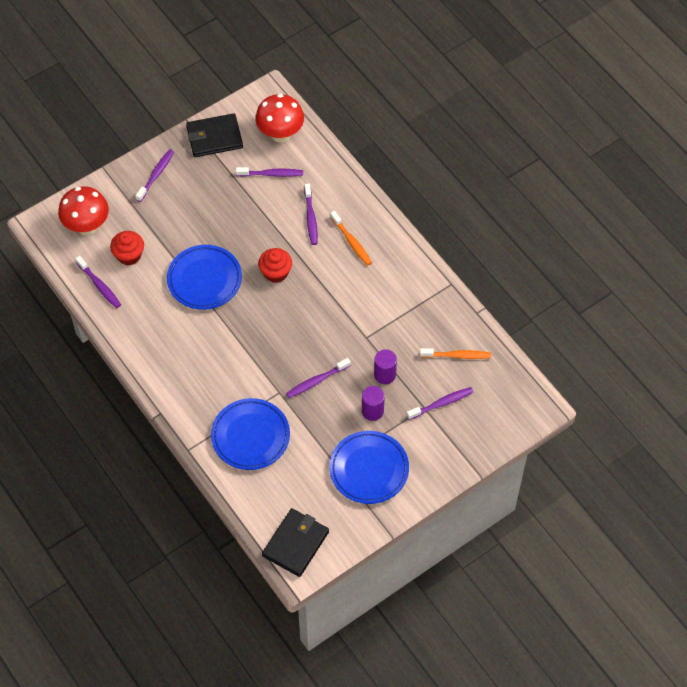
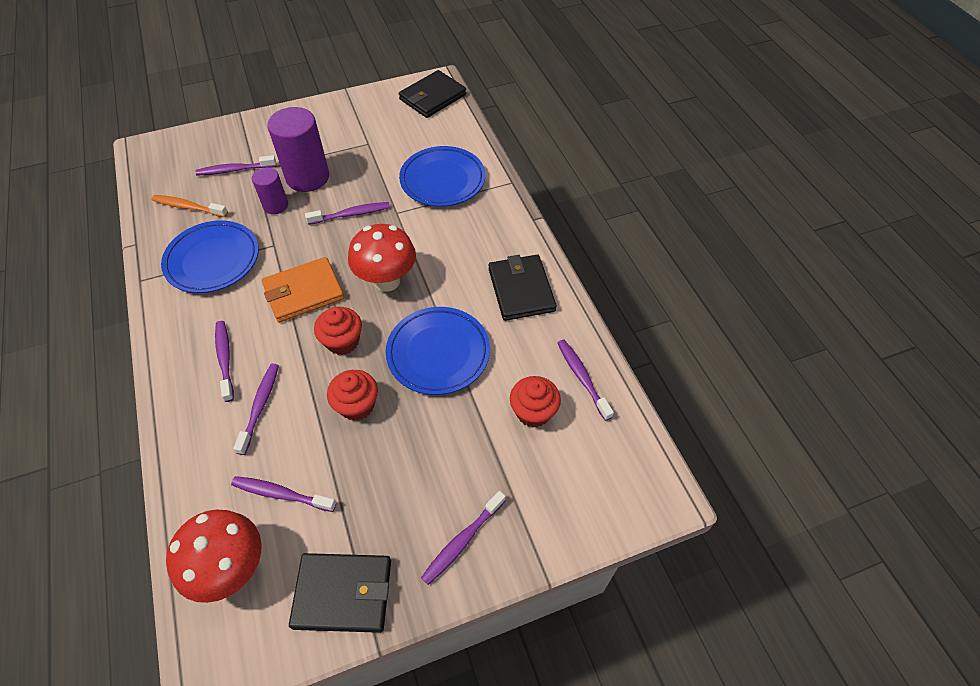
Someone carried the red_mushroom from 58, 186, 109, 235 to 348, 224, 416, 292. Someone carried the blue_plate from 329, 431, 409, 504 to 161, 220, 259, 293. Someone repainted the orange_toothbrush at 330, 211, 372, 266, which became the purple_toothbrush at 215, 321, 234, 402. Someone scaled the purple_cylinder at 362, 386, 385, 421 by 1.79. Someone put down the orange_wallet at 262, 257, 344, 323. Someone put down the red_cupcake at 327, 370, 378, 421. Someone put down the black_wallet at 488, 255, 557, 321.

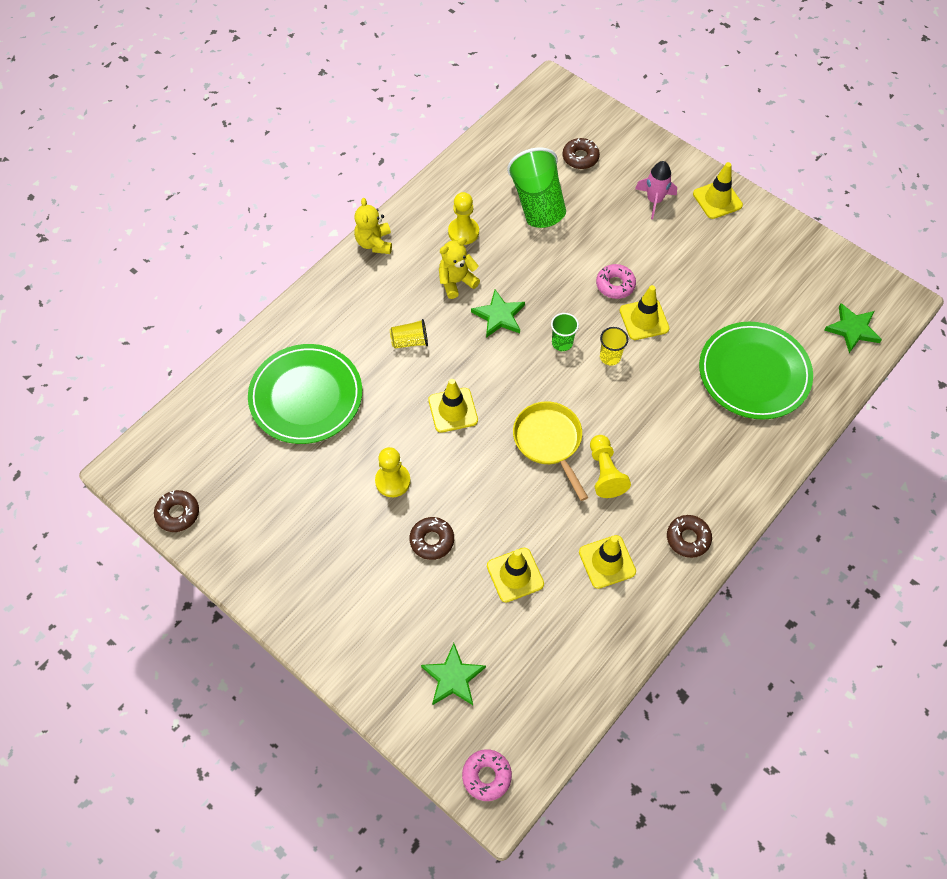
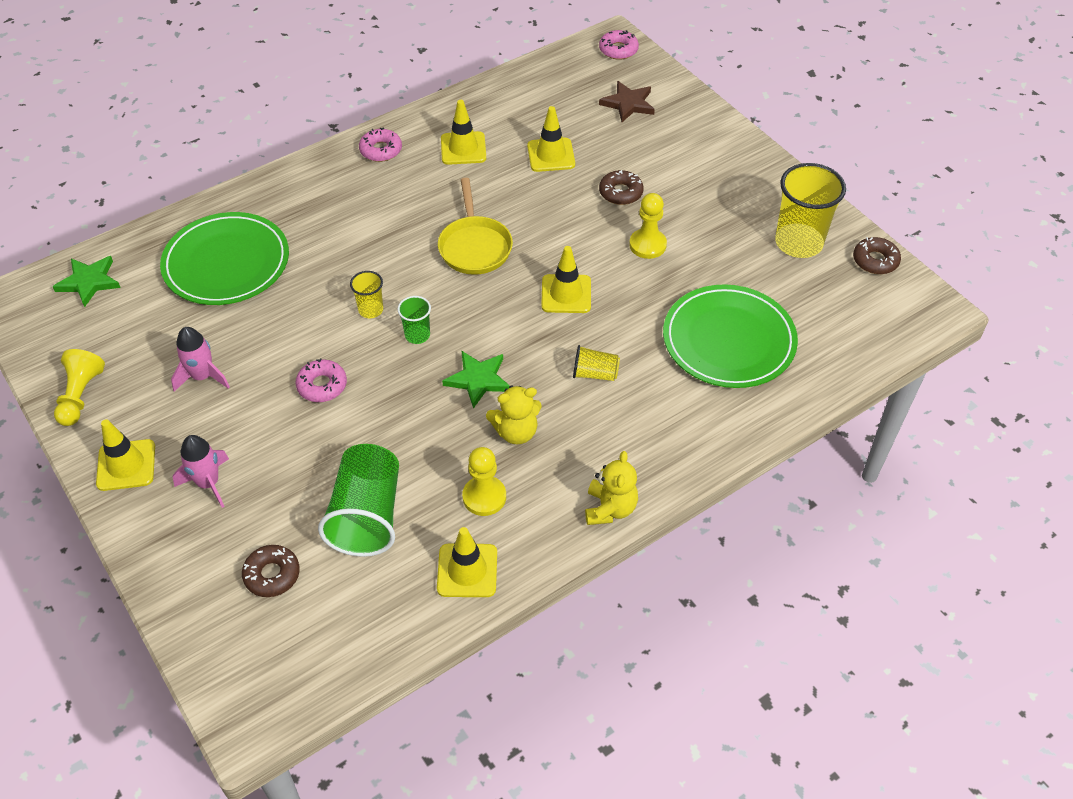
Someone repainted the green_star at 421, 643, 486, 705, which became the brown_star at 599, 81, 655, 122. Someone carried the yellow_pawn from 590, 435, 631, 498 to 54, 349, 105, 426. Someone carried the yellow_traffic_cone from 620, 285, 669, 340 to 437, 527, 497, 597. Someone repainted the brown_donut at 667, 515, 712, 558, which became the pink_donut at 359, 127, 402, 162. Someone put down the pink_rocket at 171, 327, 230, 392. Someone put down the yellow_cup at 775, 163, 846, 258.

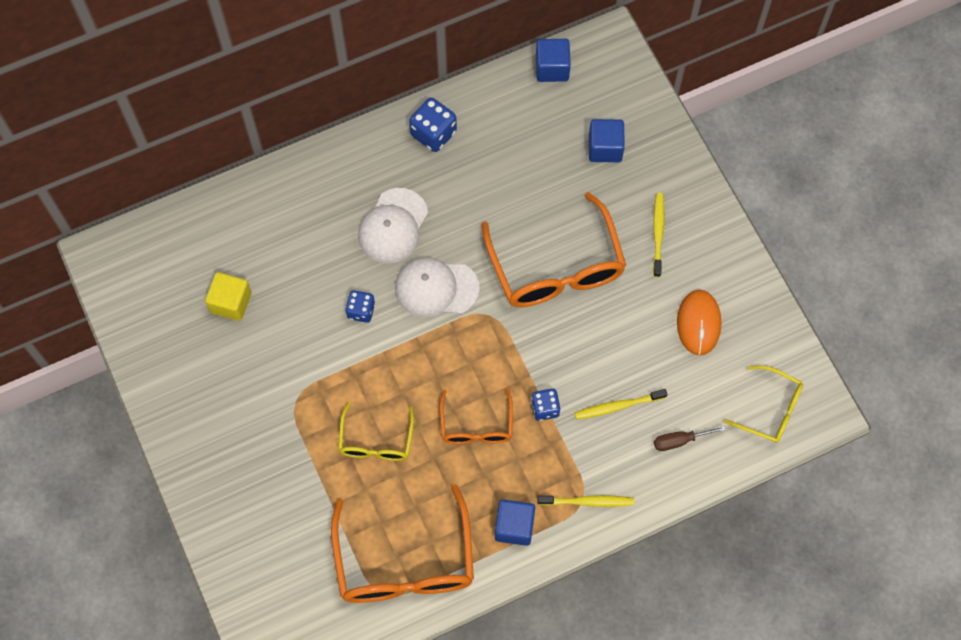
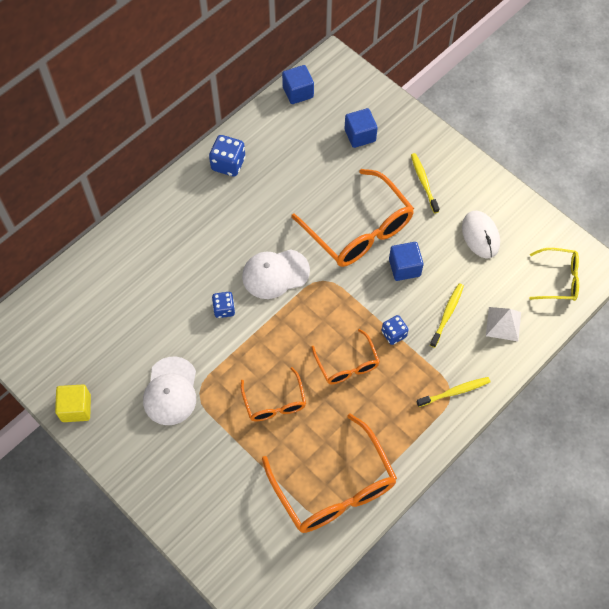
Someone carried the yellow_cube from 205, 272, 252, 321 to 55, 385, 91, 422. Someone repainted the yellow_glasses at 338, 402, 414, 461, which became the orange_glasses at 241, 367, 306, 421. Someone carried the white_cap from 358, 188, 428, 263 to 143, 356, 196, 425. Someone carried the blue_cube from 495, 499, 535, 546 to 389, 242, 424, 281. Someone rotated the yellow_toothbrush at 575, 389, 667, 420 by 150 degrees clockwise. Someone swapped the brown_screwdriver at 654, 426, 726, 451 for the white_pyramid at 486, 307, 521, 341. Someone repainted the orange_mouse at 677, 290, 721, 355, which became the white_mouse at 462, 211, 500, 258.

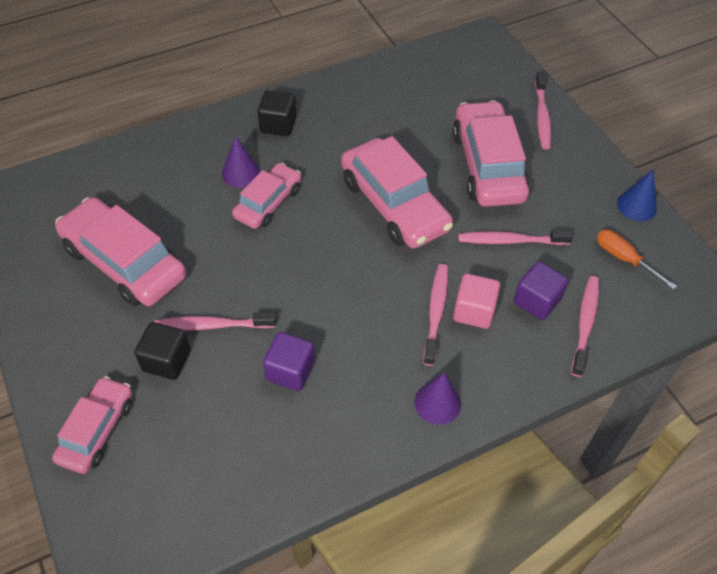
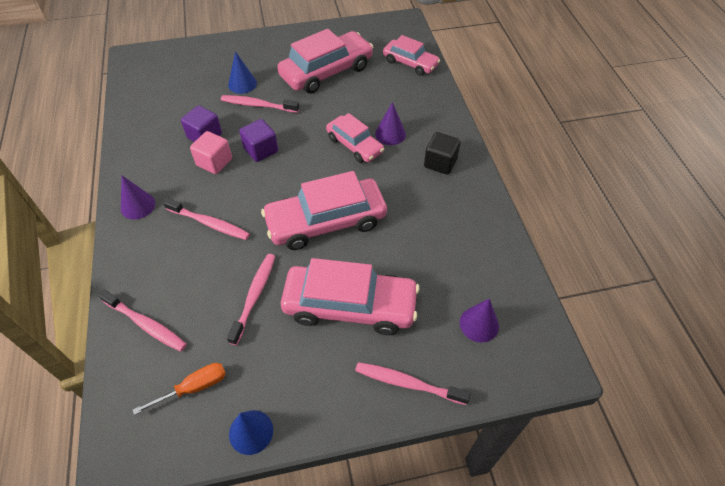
Someone carried the pink_car from 52, 376, 132, 474 to 383, 35, 440, 76. Someone swapped the black_cube at 134, 322, 191, 380 for the blue_cone at 228, 51, 257, 94. Someone rotated the pink_toothbrush at 154, 312, 276, 331 by 90 degrees counterclockwise. Someone carried the pink_cube from 453, 274, 500, 329 to 190, 131, 232, 174. Someone carried the purple_cube from 514, 261, 568, 320 to 239, 119, 278, 162. Someone put down the purple_cone at 460, 299, 499, 343.

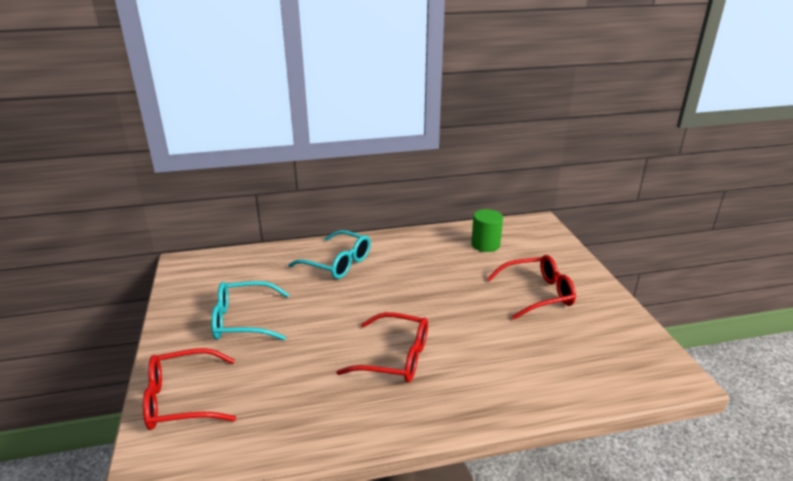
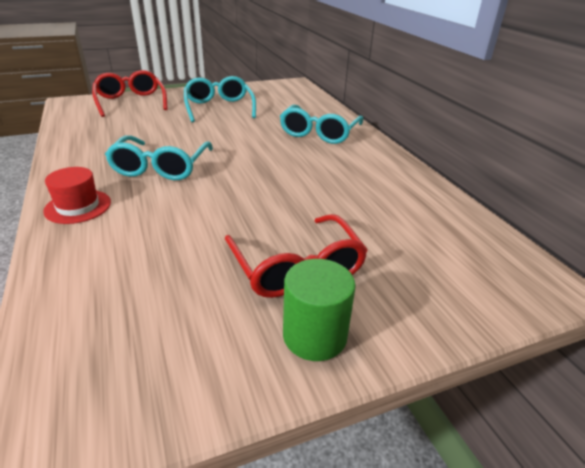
Someone repainted the red_glasses at 336, 312, 428, 383, which became the turquoise_glasses at 105, 135, 213, 180. Someone carried the green_cylinder from 471, 209, 503, 252 to 283, 259, 356, 361. Someone put down the red_hat at 43, 167, 111, 224.

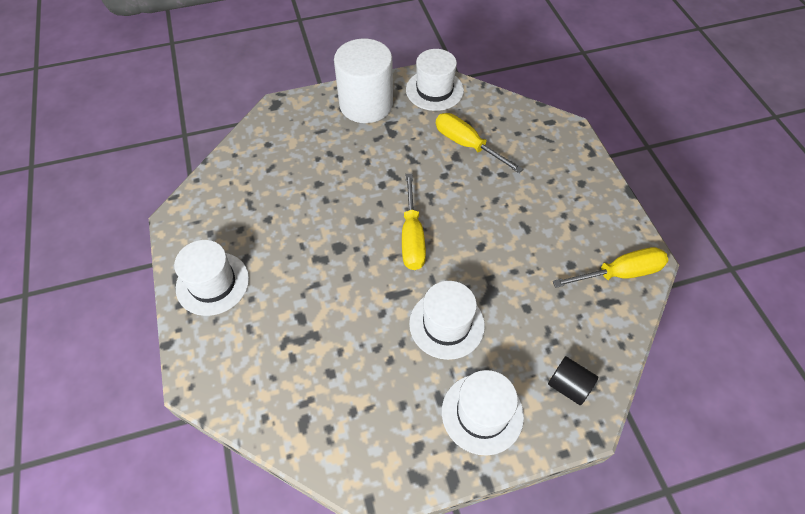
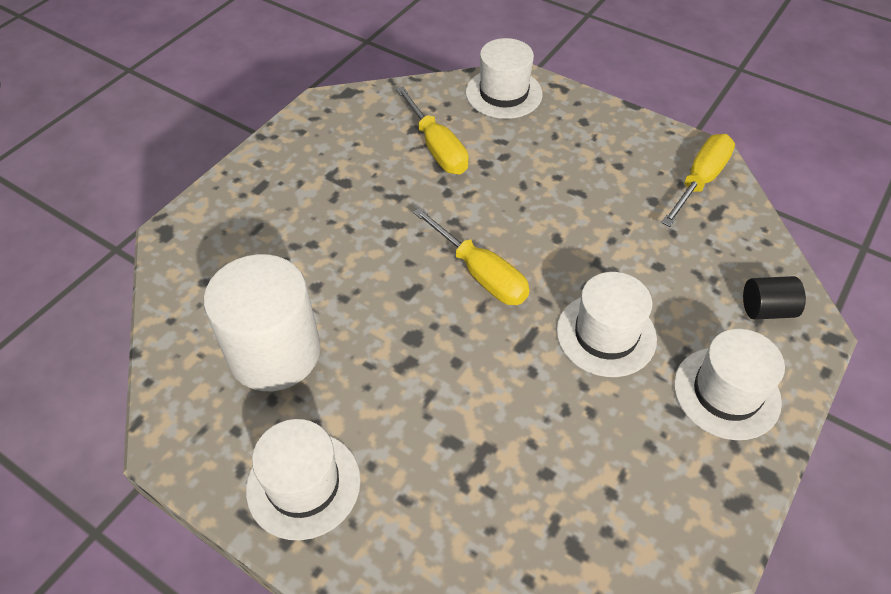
Someone carried the white_cylinder from 334, 38, 393, 123 to 203, 254, 321, 391. Someone carried the white_hat from 406, 49, 464, 111 to 466, 38, 543, 119. Someone rotated the yellow_screwdriver at 436, 113, 523, 173 by 120 degrees counterclockwise.

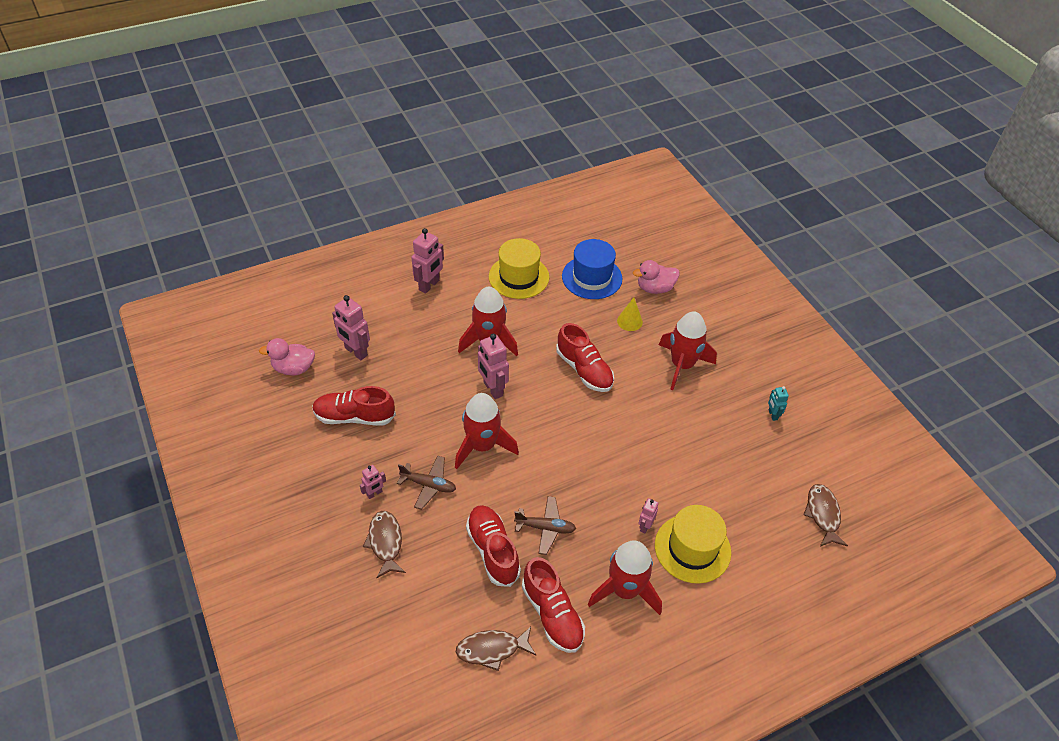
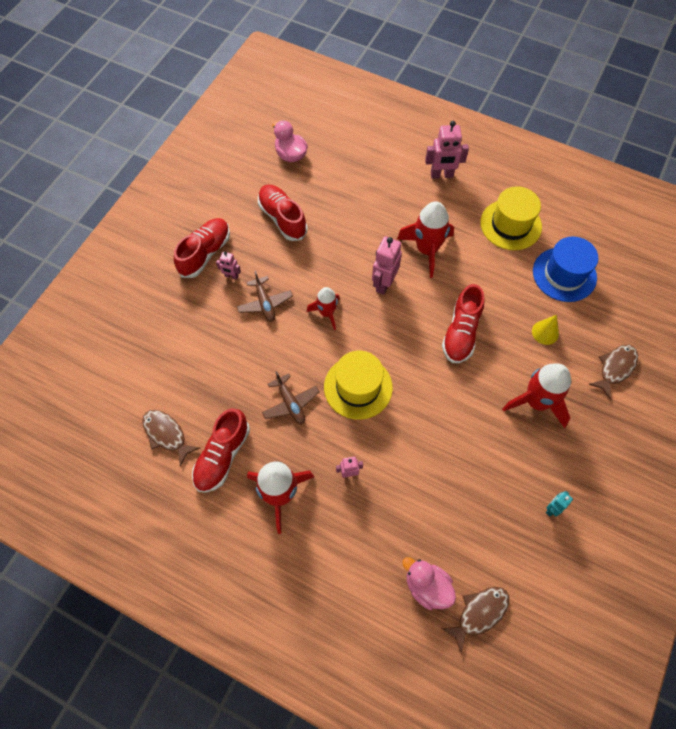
Someone took away the pink_robot at 332, 295, 370, 360. Someone carried the brown_fish from 363, 511, 406, 579 to 588, 344, 638, 400. Someone scaled the red_rocket at 455, 393, 519, 469 by 0.61. Someone carried the red_shoe from 466, 505, 521, 587 to 174, 218, 230, 278. Someone carried the pink_duck from 633, 260, 679, 294 to 402, 557, 456, 610. Someone carried the yellow_hat from 655, 505, 731, 584 to 324, 351, 393, 420.

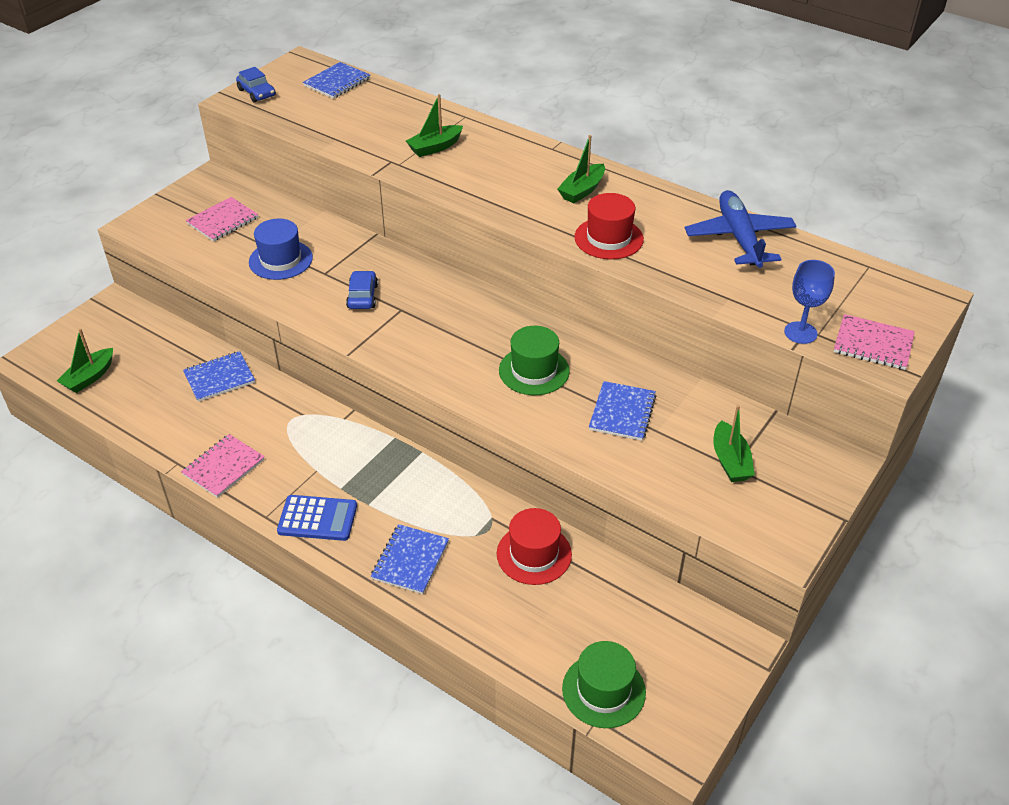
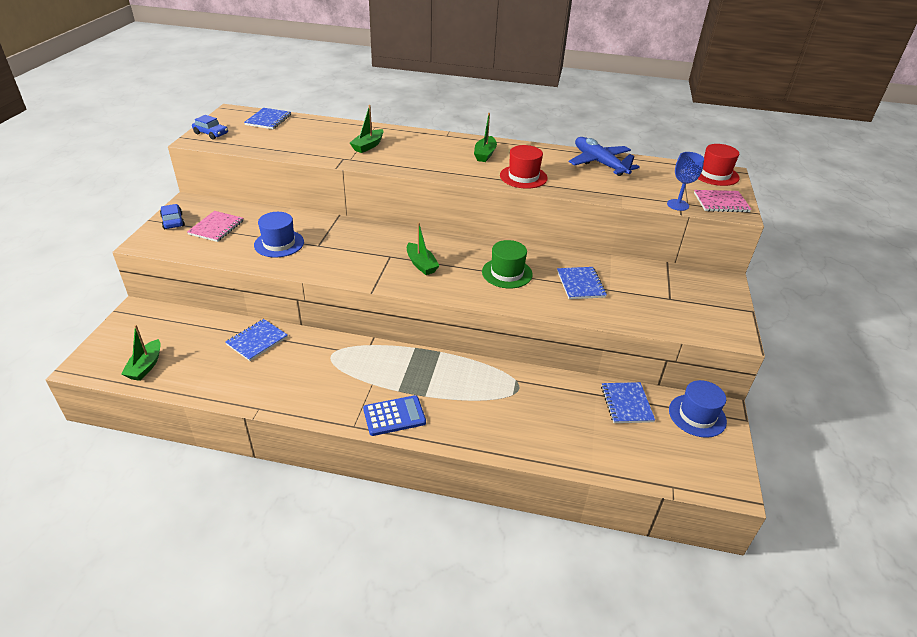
Someone took away the pink_notebook at 181, 434, 265, 498. Someone carried the blue_car from 346, 271, 378, 309 to 160, 204, 185, 229. Someone carried the blue_notebook from 371, 524, 449, 594 to 601, 382, 655, 423. Someone carried the red_hat from 497, 508, 572, 585 to 698, 144, 740, 186. Someone took away the green_hat at 562, 641, 646, 728. Someone carried the green_boat from 713, 405, 755, 482 to 407, 222, 440, 275. Someone put down the blue_hat at 669, 380, 727, 438.

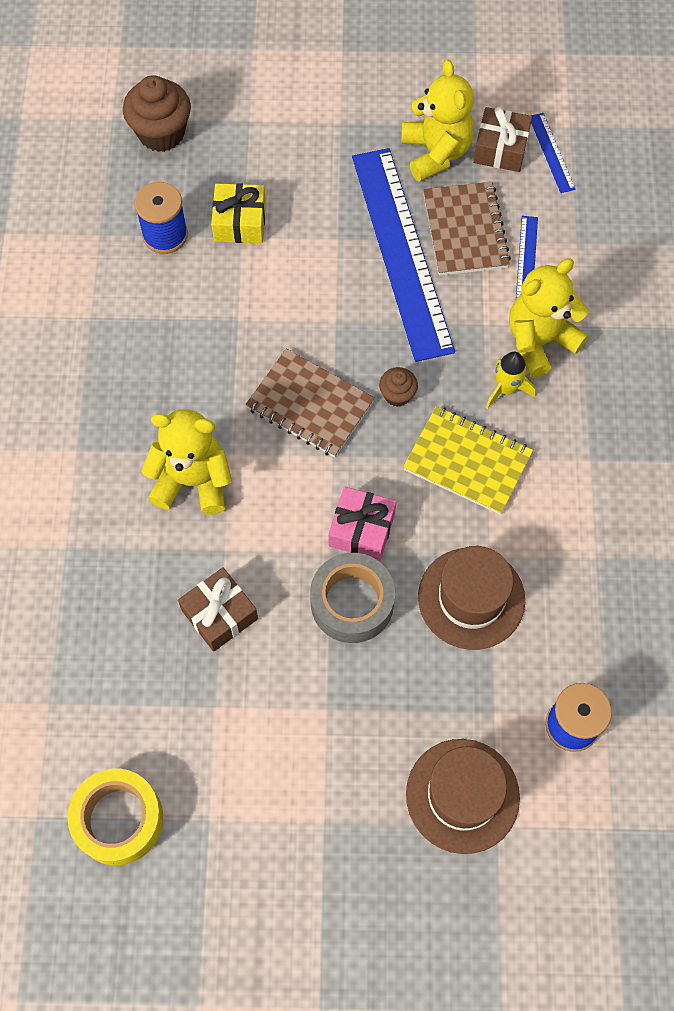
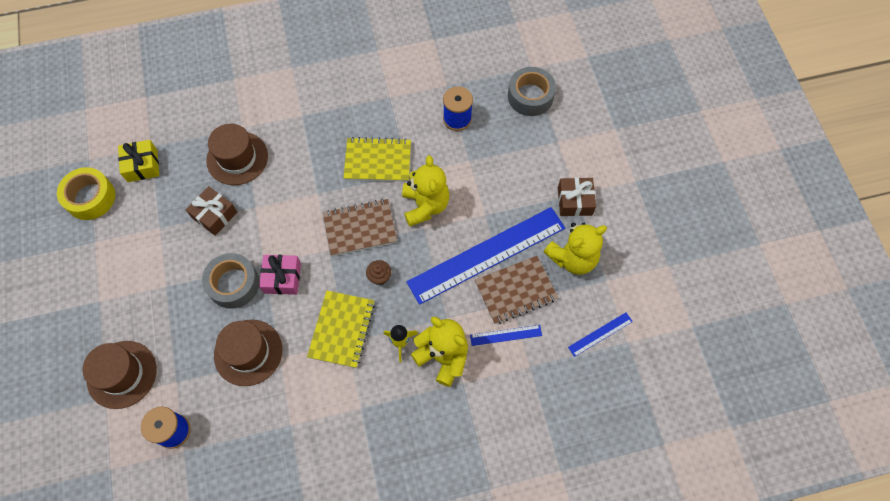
Someone swapped the brown_cupcake at 123, 75, 191, 152 for the grey_tape at 508, 67, 556, 116. Someone carried the yellow_teddy_bear from 141, 409, 232, 515 to 402, 155, 449, 227. Someone carried the yellow_gift from 211, 183, 266, 243 to 118, 140, 159, 182. Someone rotated the brown_notebook at 245, 349, 375, 458 by 60 degrees clockwise. Someone carried the brown_gift from 473, 107, 532, 172 to 558, 178, 596, 216. Someone put down the brown_hat at 206, 124, 268, 185. Someone put down the yellow_notebook at 344, 137, 411, 182.

